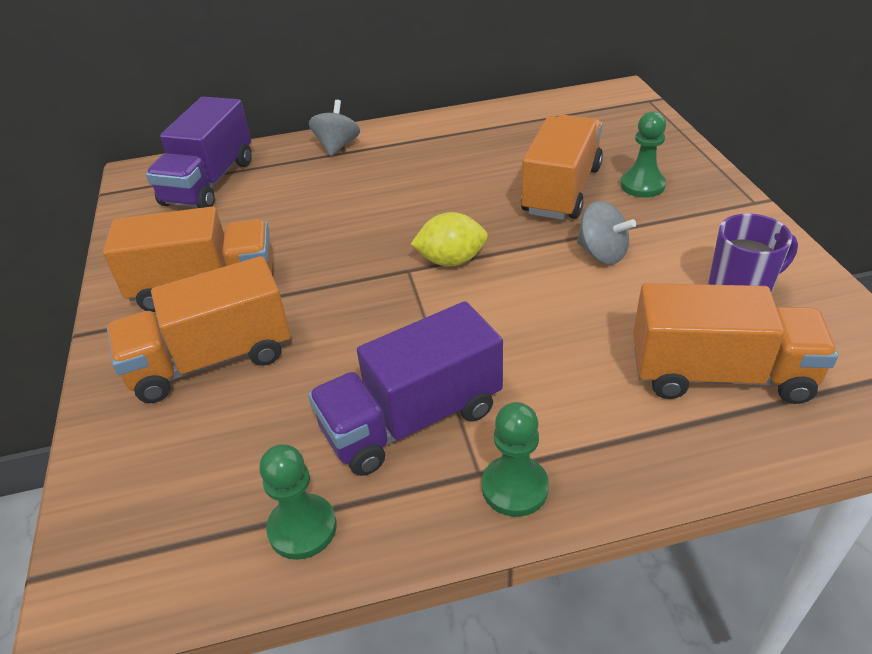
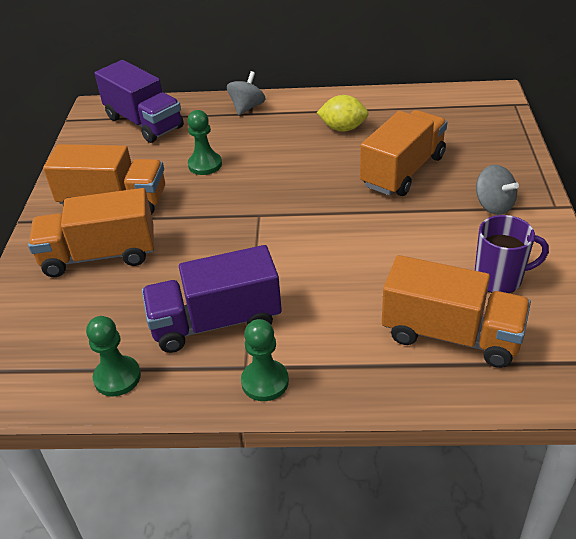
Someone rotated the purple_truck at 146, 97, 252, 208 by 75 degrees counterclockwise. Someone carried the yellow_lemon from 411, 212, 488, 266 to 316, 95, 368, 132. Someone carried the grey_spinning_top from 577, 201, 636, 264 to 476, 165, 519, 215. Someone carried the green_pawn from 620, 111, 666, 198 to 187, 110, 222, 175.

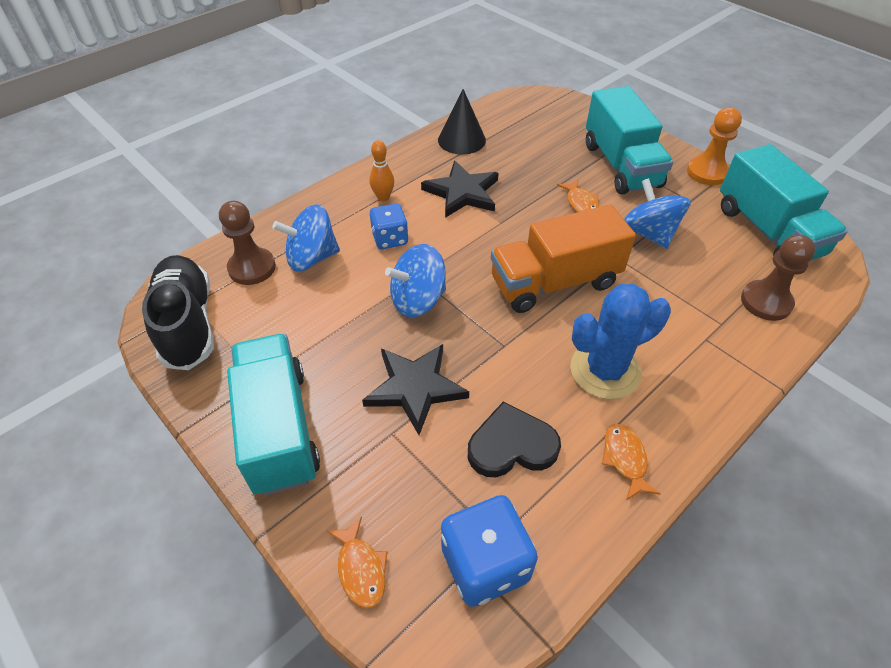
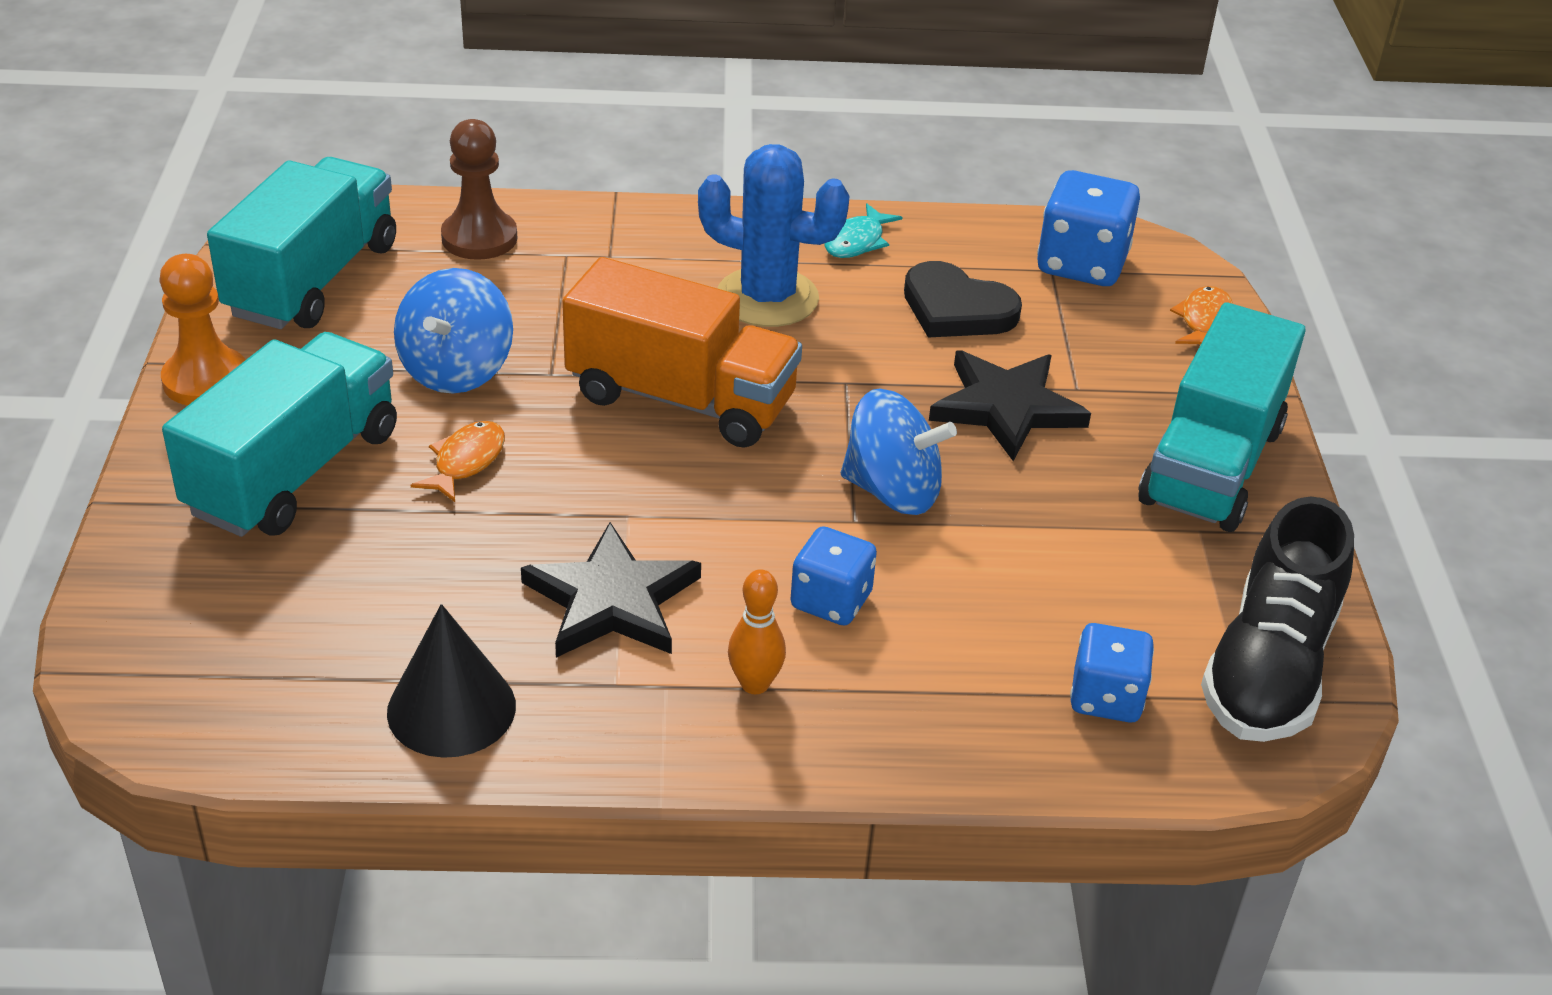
Someone swapped the brown_pawn at 219, 201, 276, 285 for the blue_dice at 1070, 623, 1154, 722. Someone took away the blue_spinning_top at 272, 204, 340, 271. Someone repainted the orange_fish at 602, 424, 661, 500, which became the turquoise_fish at 825, 203, 903, 258.

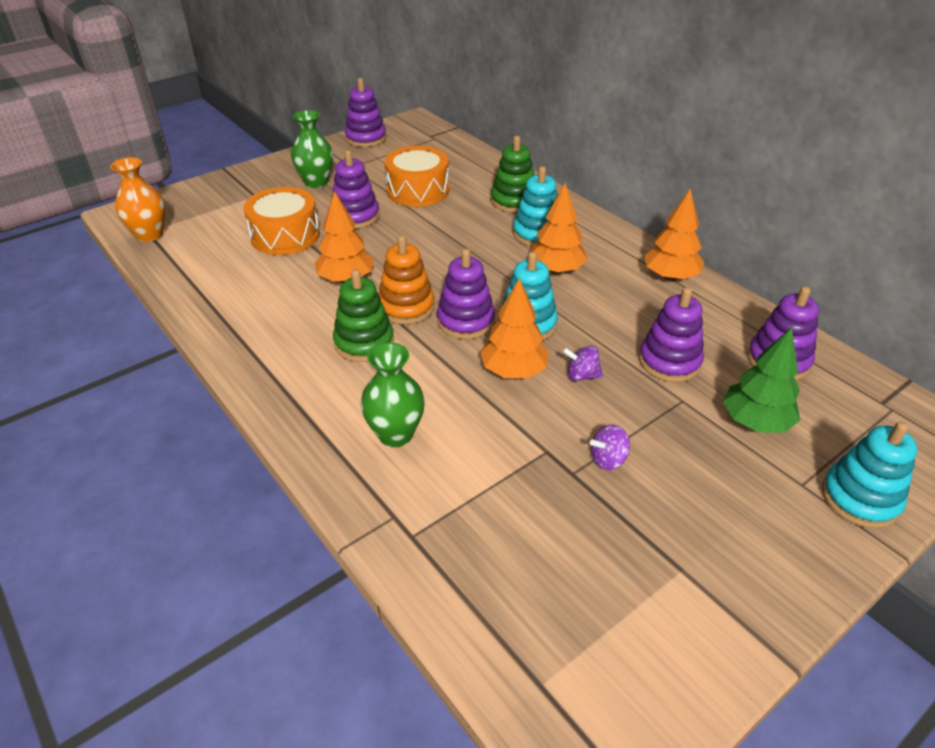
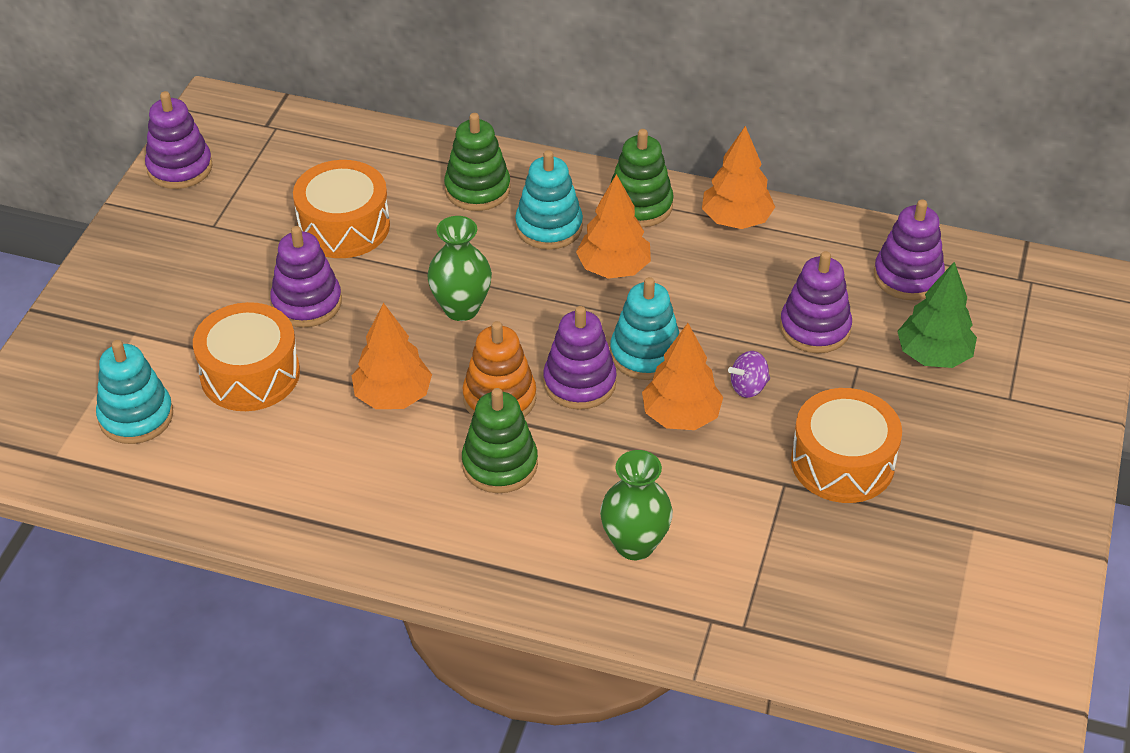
Someone took away the orange_vase at 110, 157, 165, 242. Someone carried the green_vase from 291, 110, 333, 188 to 427, 216, 492, 321. Someone swapped the purple_spinning_top at 590, 424, 630, 470 for the orange_drum at 791, 388, 902, 503. Someone carried the turquoise_stacking_toy from 822, 421, 917, 529 to 96, 340, 173, 444. Someone put down the green_stacking_toy at 611, 129, 674, 228.

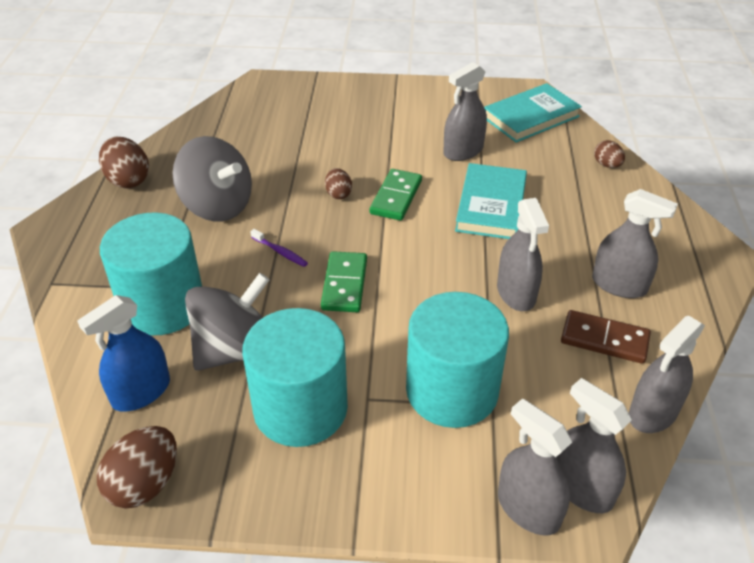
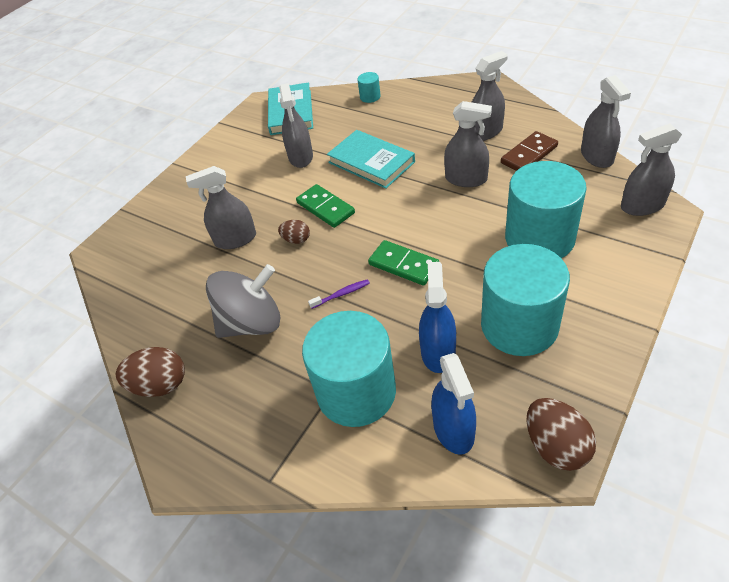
Someone swapped the grey_spinning_top at 185, 273, 269, 371 for the blue_spray_bottle at 419, 262, 456, 373. Someone carried the grey_spray_bottle from 498, 398, 572, 535 to 186, 166, 256, 249. Someone swapped the brown_egg at 594, 140, 625, 168 for the turquoise_cylinder at 357, 72, 381, 103.

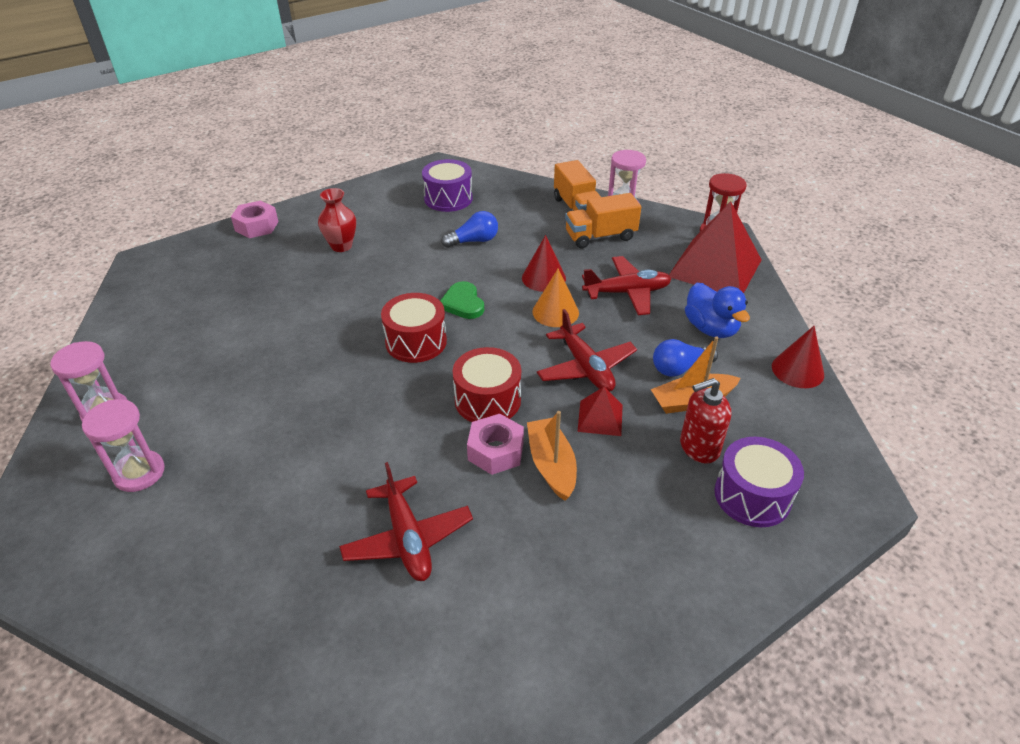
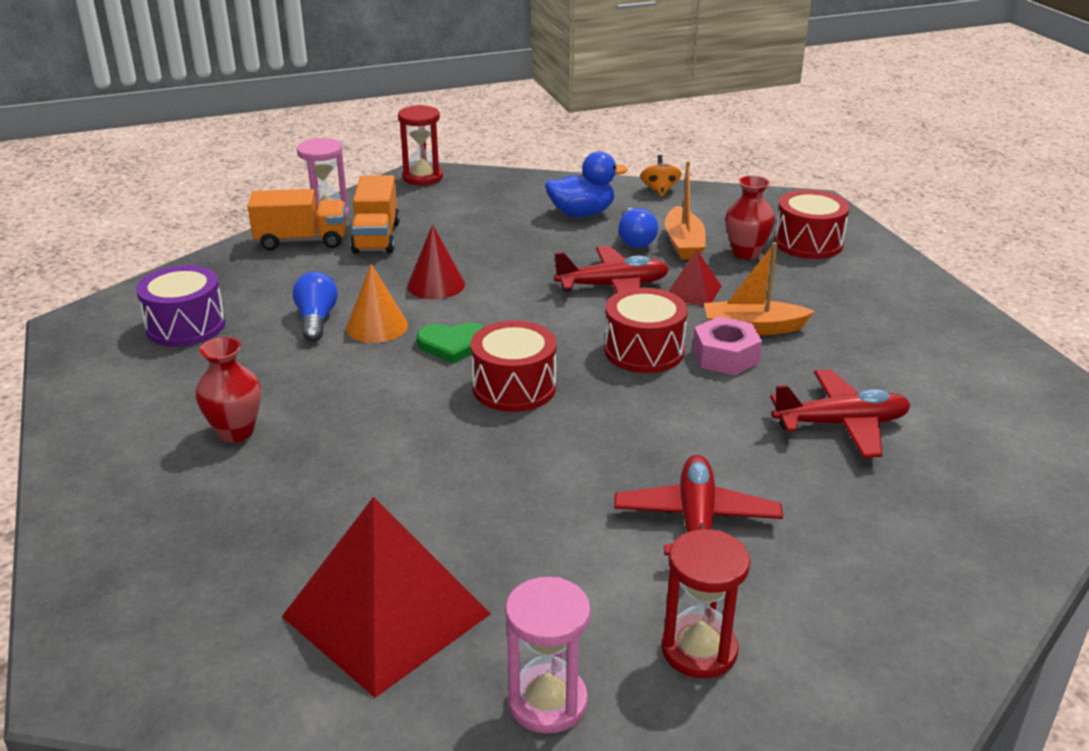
Someone repainted the pink_hourglass at 82, 399, 165, 492, which became the red_hourglass at 661, 529, 750, 678. Someone took away the pink_nut at 231, 201, 278, 238. Someone carried the orange_cone from 532, 269, 579, 327 to 346, 264, 408, 343. Someone carried the red_plane from 582, 256, 671, 315 to 614, 455, 783, 555. Someone carried the red_pyramid from 669, 201, 762, 293 to 282, 497, 490, 698. Someone swapped the red_soap_dispenser at 680, 378, 732, 463 for the red_vase at 725, 175, 775, 259. Someone repainted the purple_drum at 715, 437, 804, 527, which became the red_drum at 774, 190, 849, 259. Someone swapped the red_cone at 772, 326, 824, 388 for the orange_spinning_top at 640, 155, 682, 197.

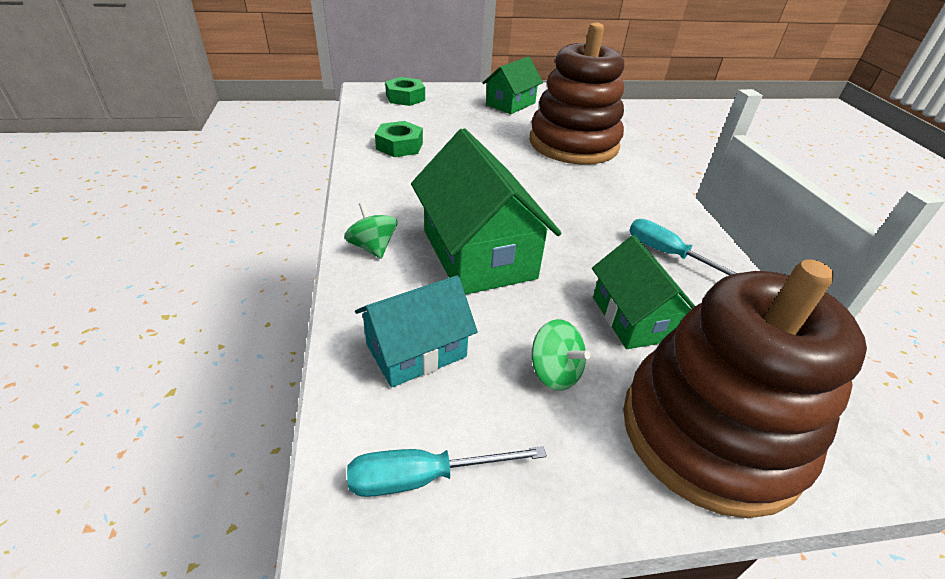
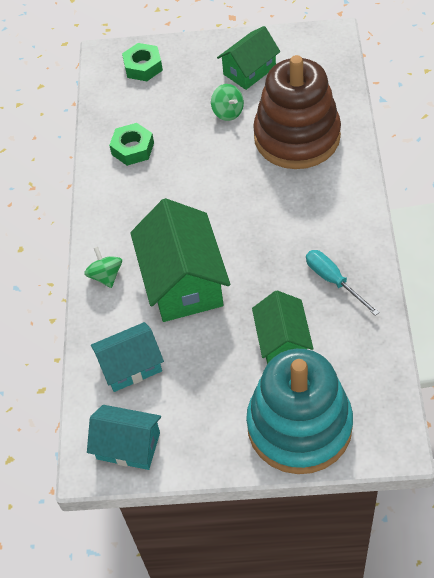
Someone swapped the turquoise_screwdriver at 347, 446, 547, 497 for the turquoise_house at 87, 405, 161, 470. Someone carried the green_spinning_top from 532, 319, 590, 391 to 211, 84, 244, 121. Someone repainted the brown_stacking_toy at 623, 259, 867, 518, which became the turquoise_stacking_toy at 246, 349, 353, 474.

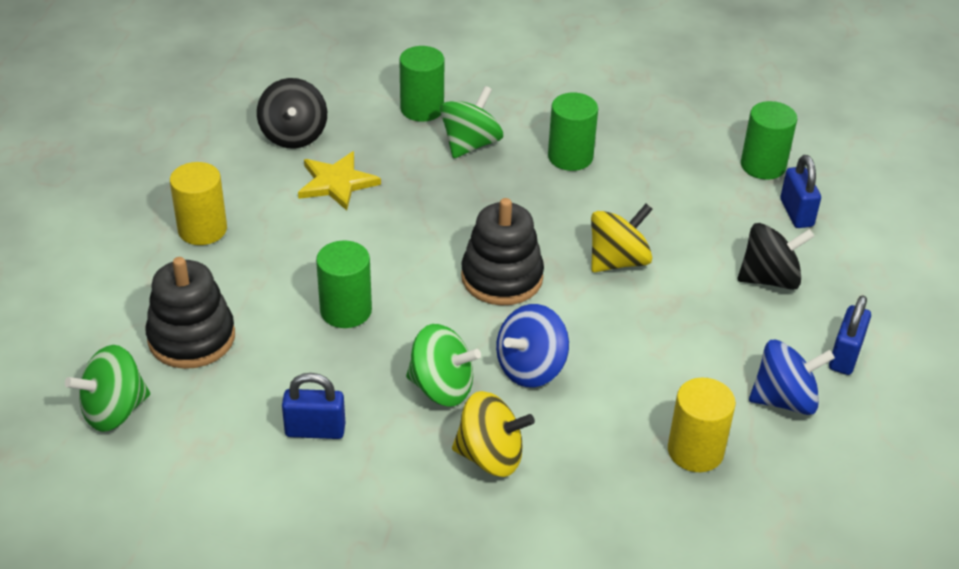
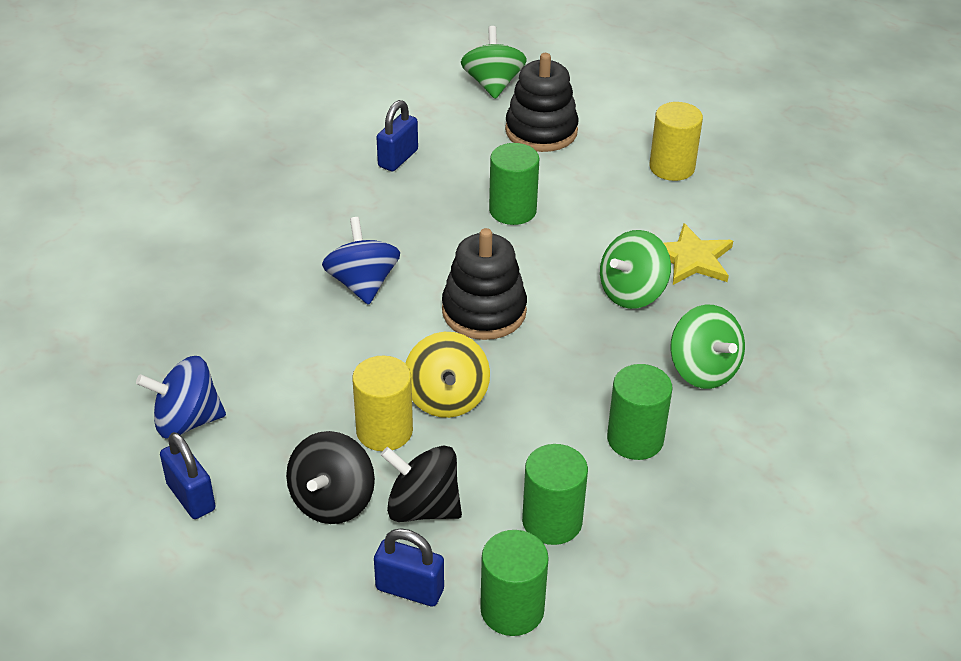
Someone carried the black_spinning_top from 257, 78, 327, 149 to 381, 445, 462, 522. Someone carried the green_cylinder from 399, 46, 444, 122 to 522, 444, 588, 545. Someone carried the green_spinning_top from 406, 324, 481, 407 to 600, 230, 671, 309. Someone took away the yellow_spinning_top at 452, 391, 535, 477. Someone carried the yellow_cylinder from 668, 378, 736, 472 to 352, 355, 413, 451. Someone rotated the blue_spinning_top at 749, 340, 835, 415 by 60 degrees clockwise.

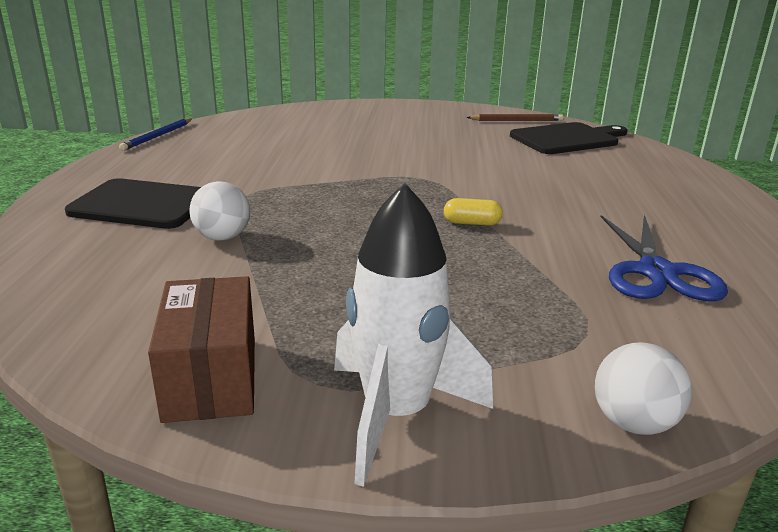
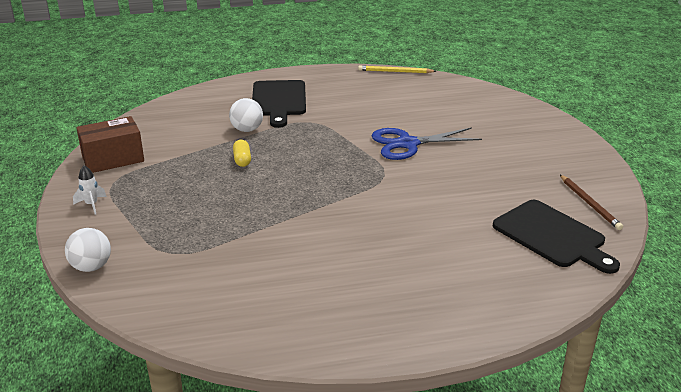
Someone repainted the blue_pencil at 119, 118, 192, 151, which became the yellow_pencil at 358, 65, 436, 73. Someone scaled the white_rocket at 334, 183, 493, 487 by 0.42. Someone carried the yellow_capsule from 444, 198, 503, 226 to 233, 140, 251, 167. Someone carried the blue_scissors from 601, 215, 728, 301 to 371, 127, 482, 160.

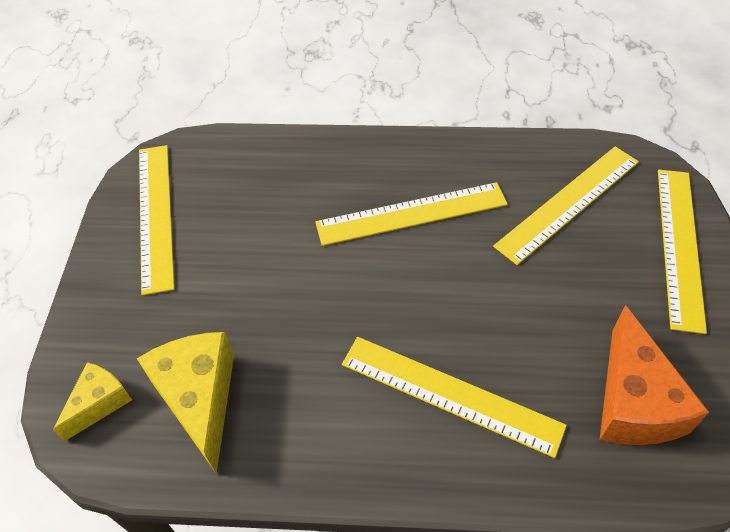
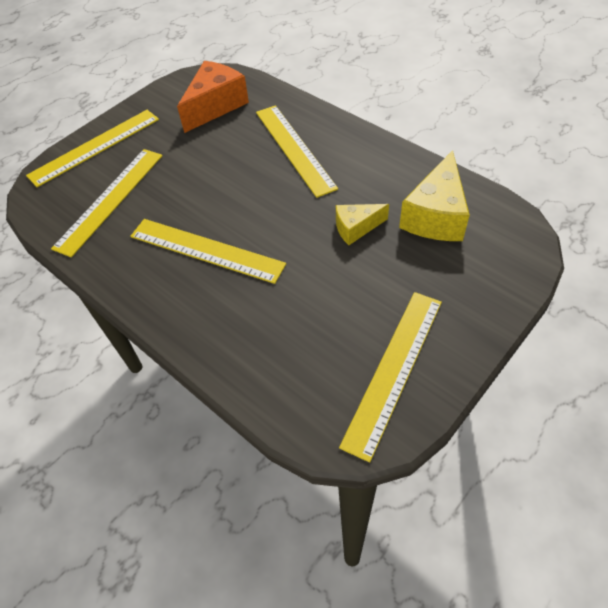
Someone carried the yellow_cheese from 53, 362, 132, 442 to 336, 204, 389, 245. Someone rotated the yellow_ruler at 493, 146, 639, 265 by 60 degrees counterclockwise.

